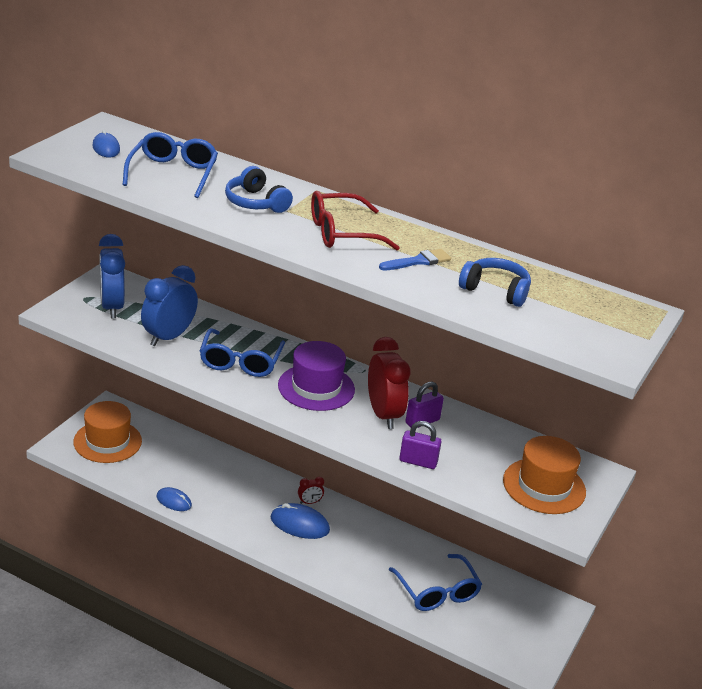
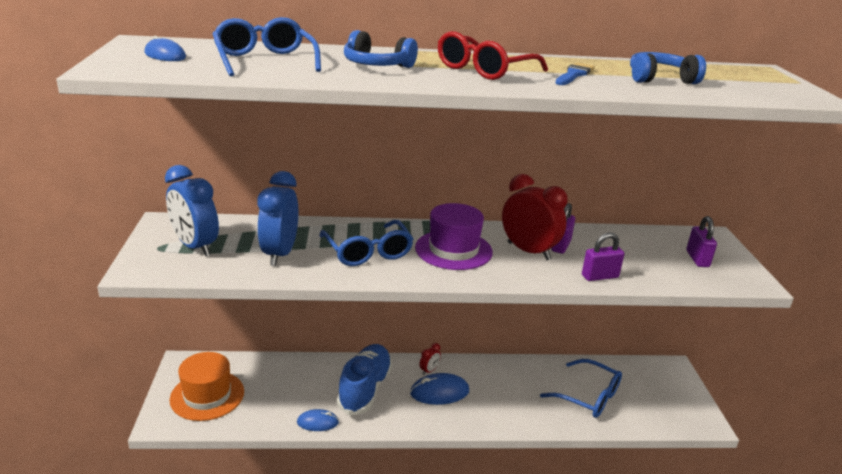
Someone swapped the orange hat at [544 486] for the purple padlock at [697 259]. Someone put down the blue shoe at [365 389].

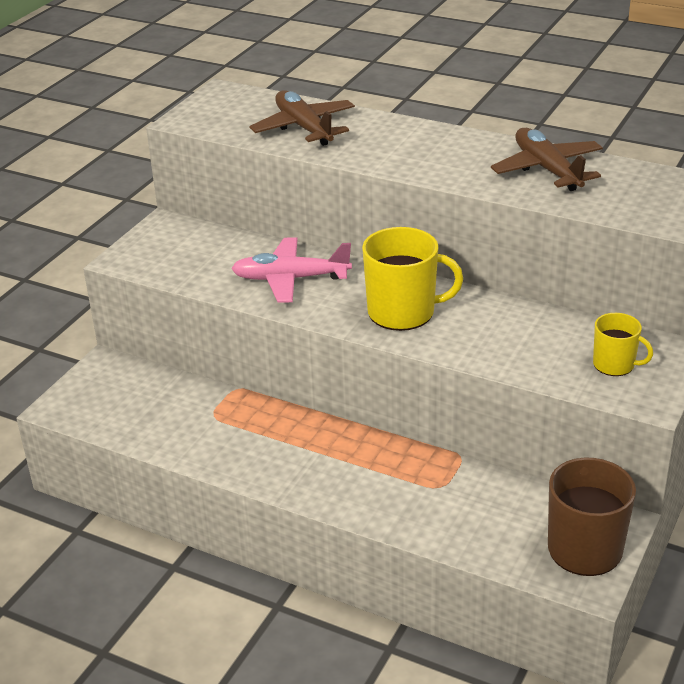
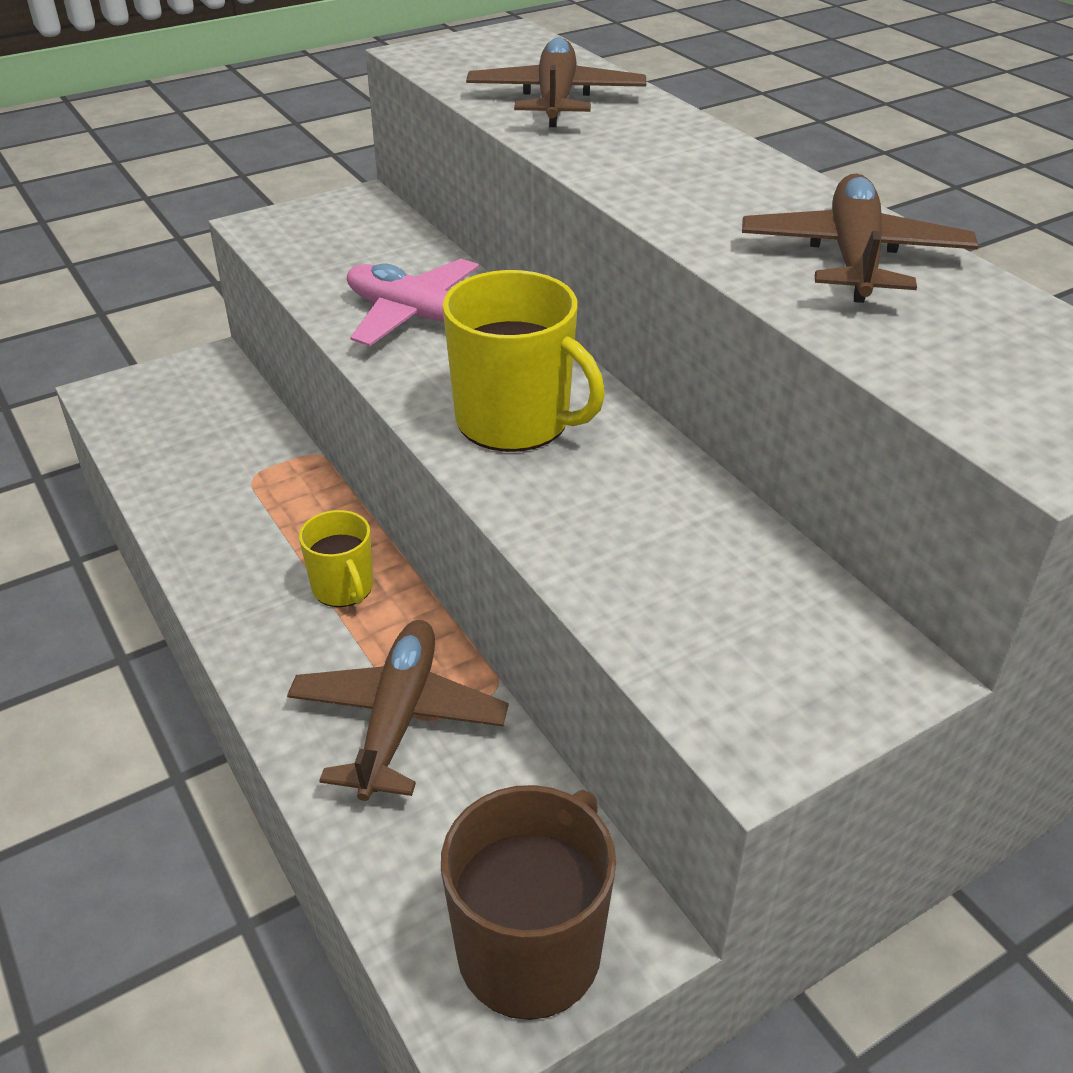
Someone carried the yellow mug from [615 364] to [343 588]. Someone put down the brown plane at [398 718].

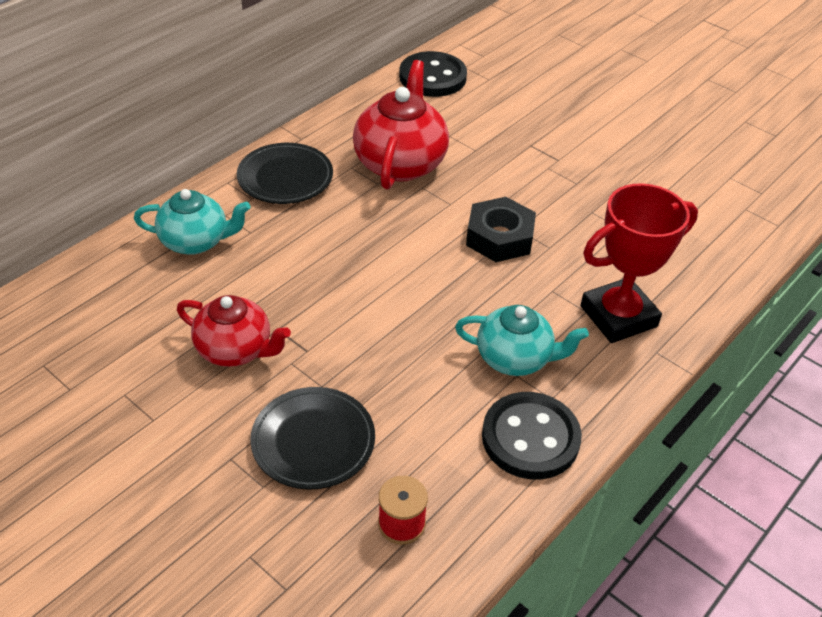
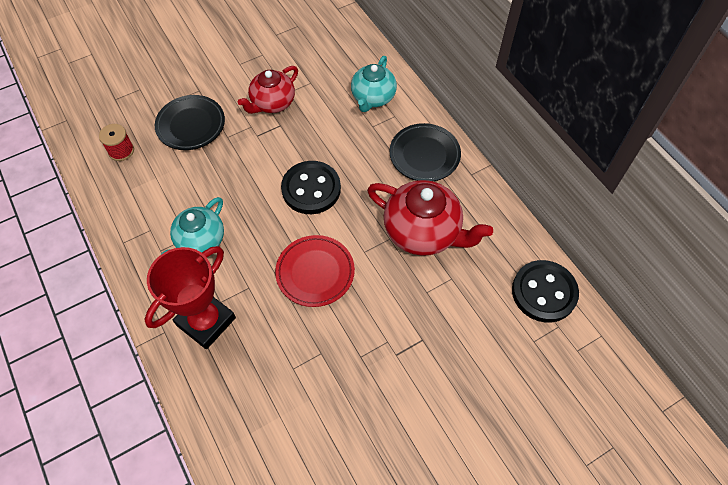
Someone swapped the black nut at [499 237] for the red plate at [315 272]. Someone carried the black button from [530 438] to [311 189]. Someone rotated the red trophy at [618 316] by 45 degrees clockwise.

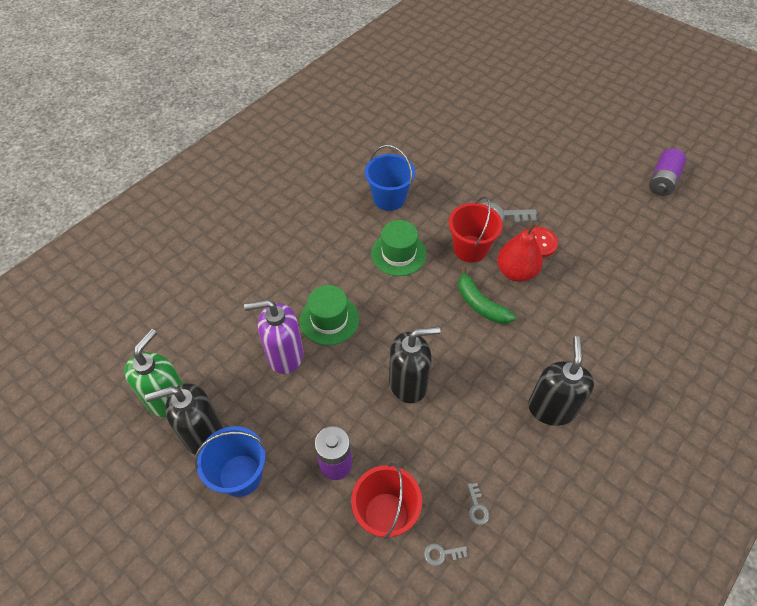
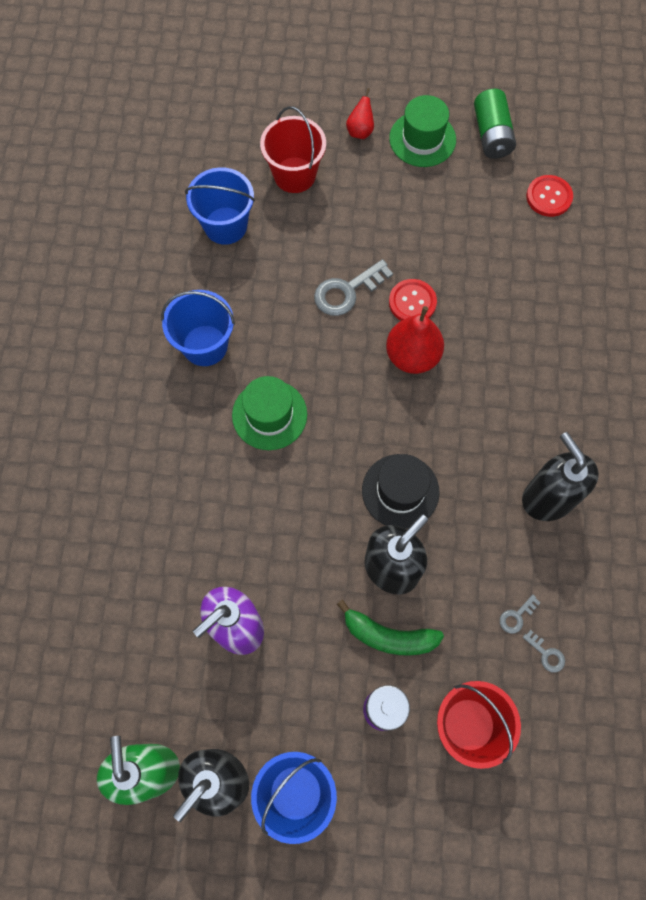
Someone carried the green hat from [329 319] to [422 139]. Someone carried the grey key from [442 554] to [516 616]. Someone carried the red bucket from [470 249] to [294 175]. Someone carried the green banana from [480 304] to [388 635]. Someone repainted the purple battery at [662 181], which became the green battery at [491 135]. Someone put down the blue bucket at [225 225]. Someone put down the red pear at [360 131]. Someone put down the black hat at [400 491]. Someone put down the red button at [549 197].

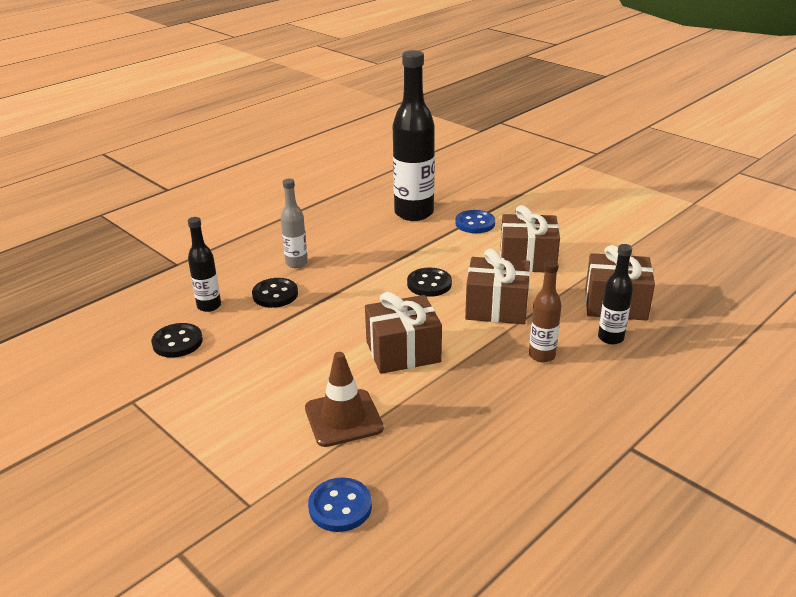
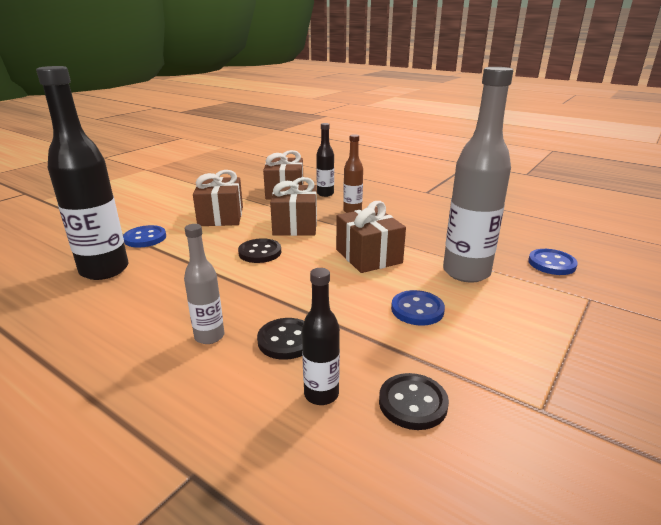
Someone swapped the brown traffic cone at [343 418] for the grey bottle at [466 272]. Someone put down the blue button at [417 310].

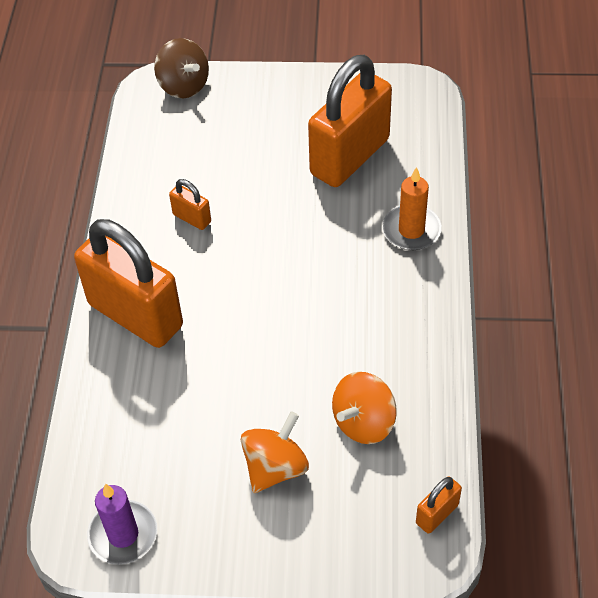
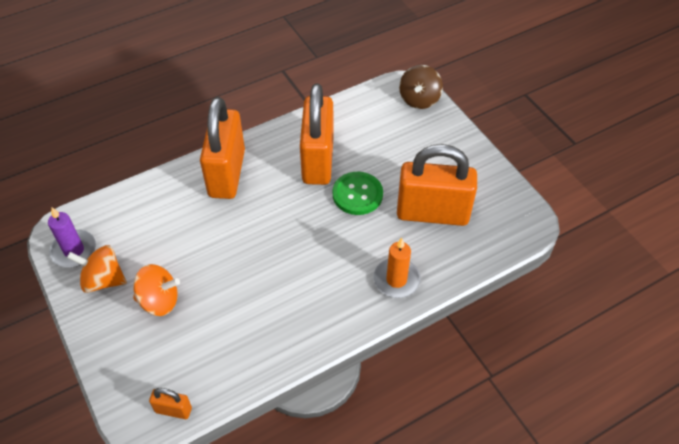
Someone scaled the orange padlock at [192 218] by 2.37. Someone carried the orange spinning top from [364 422] to [103 280]. Someone put down the green button at [357 194].

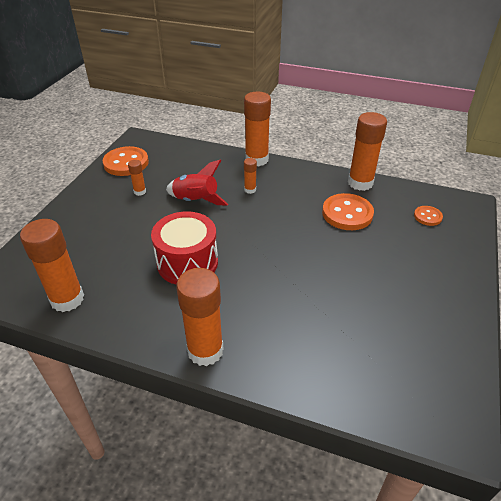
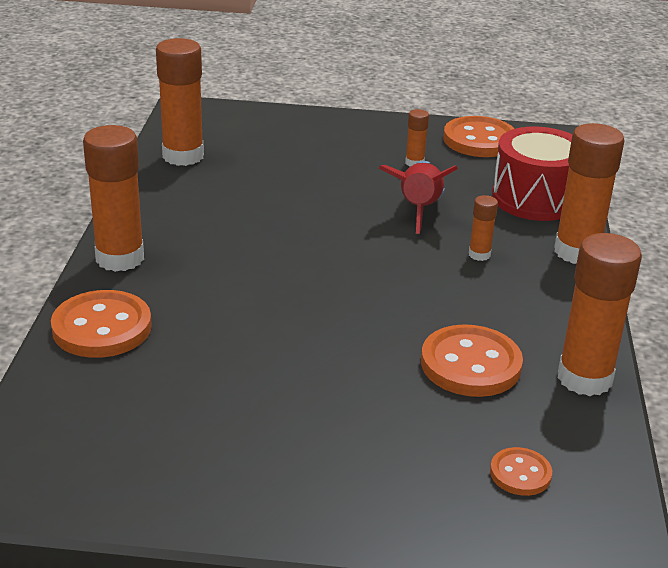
Someone carried the red drum from [187 262] to [535 198]. Someone put down the orange button at [102 327].

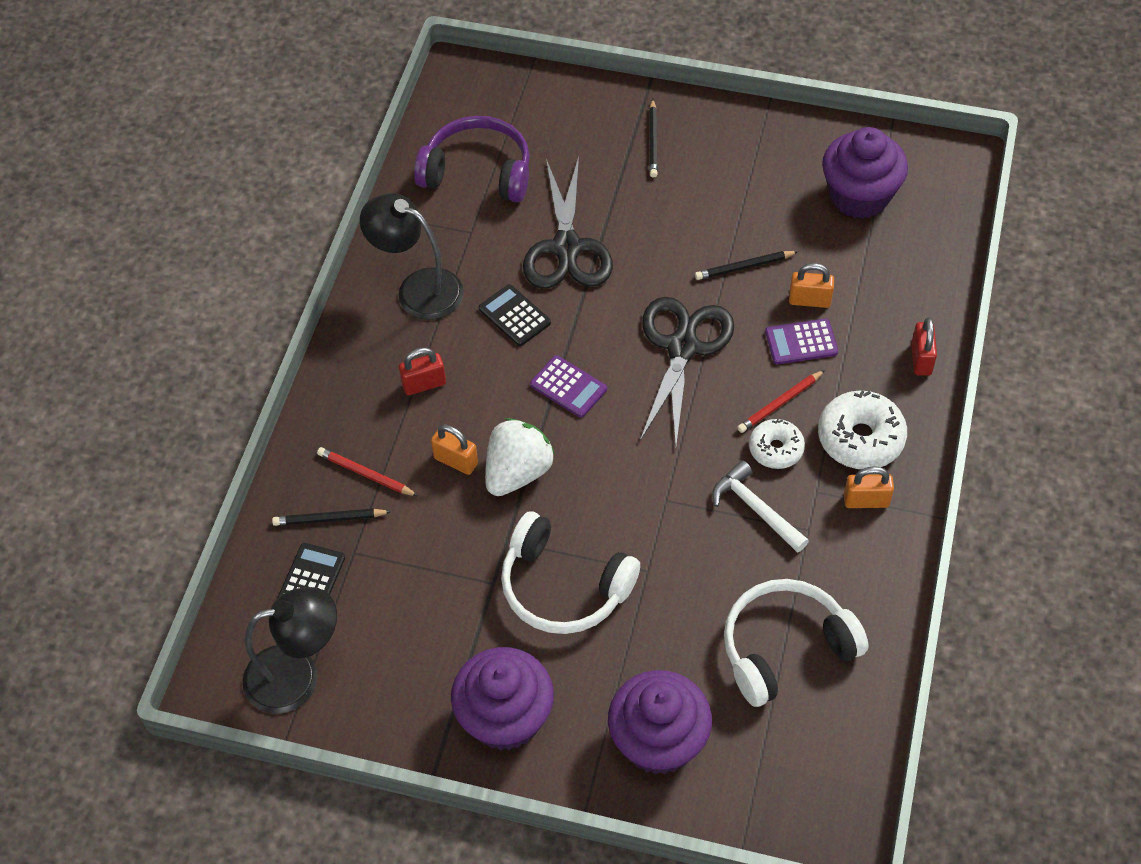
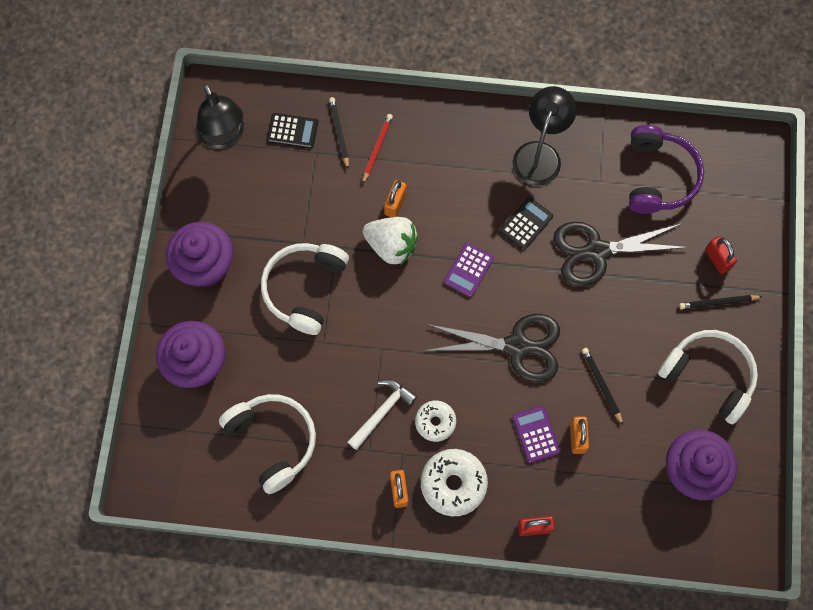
Someone carried the red padlock from [424 384] to [717 259]. Someone took away the red pencil at [780 403]. Someone put down the white headphones at [709 376].

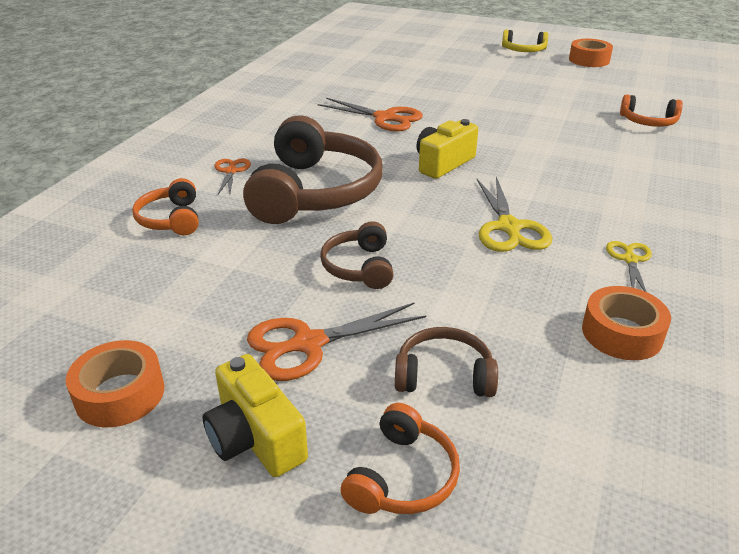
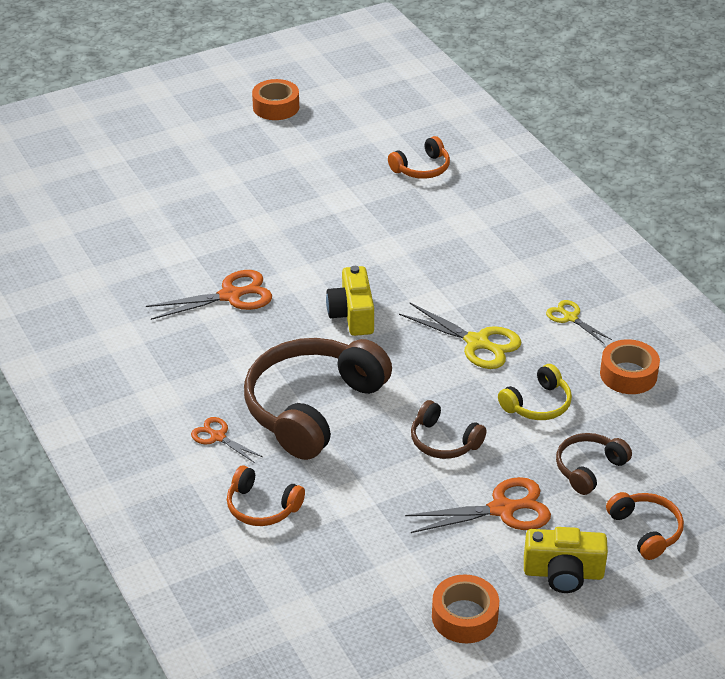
Someone rotated the brown headphones at [314 192] by 105 degrees counterclockwise. Someone rotated the orange scissors at [309 344] by 120 degrees counterclockwise. Someone carried the yellow headphones from [523 50] to [537 404].

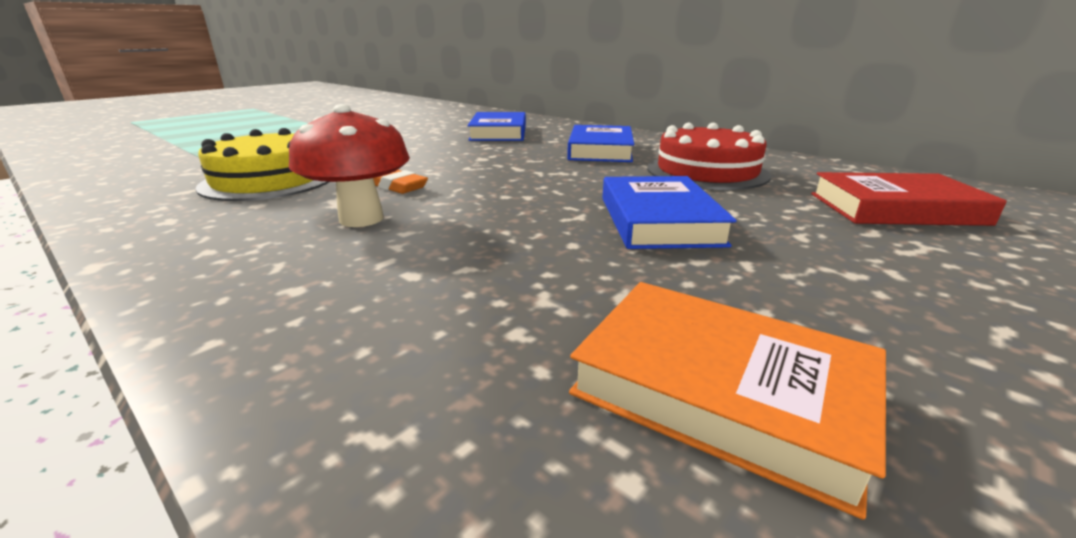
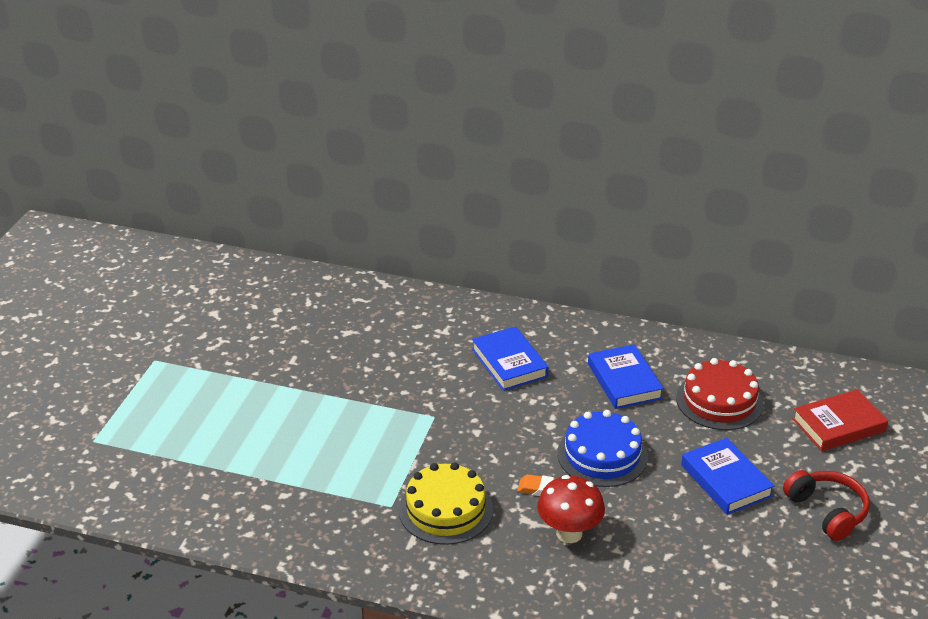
Someone took away the orange book at [720 390]. Someone put down the blue cake at [602 455]. Someone put down the red headphones at [827 511].

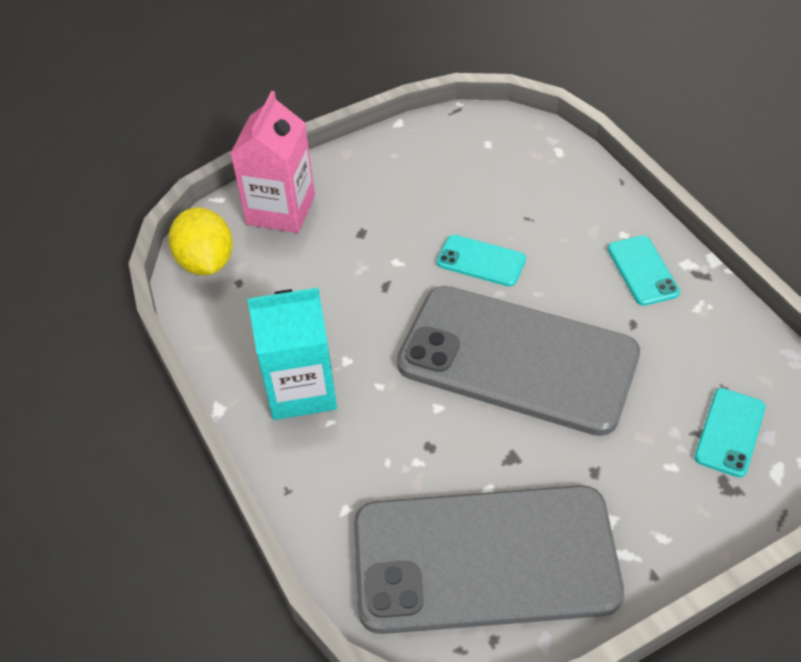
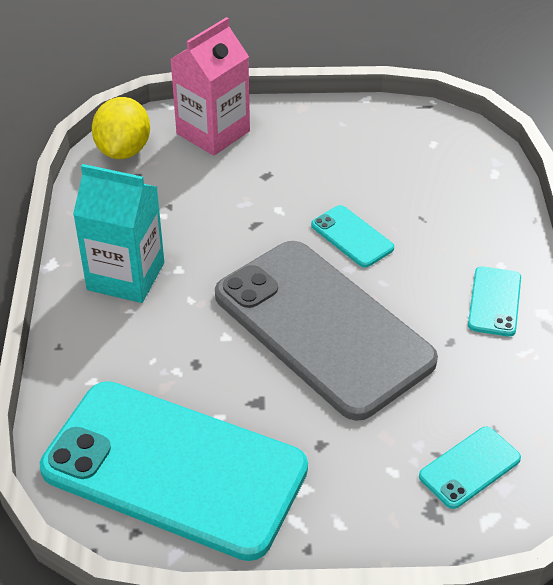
Someone repainted the grey phone at [485 559], which became the turquoise phone at [174 468].

